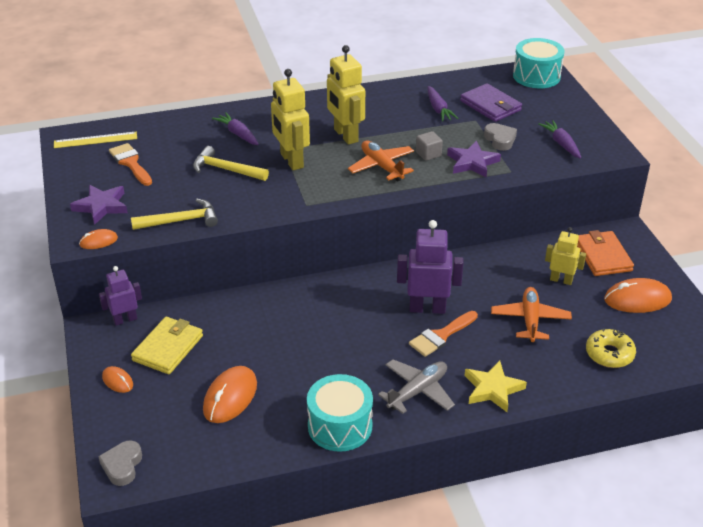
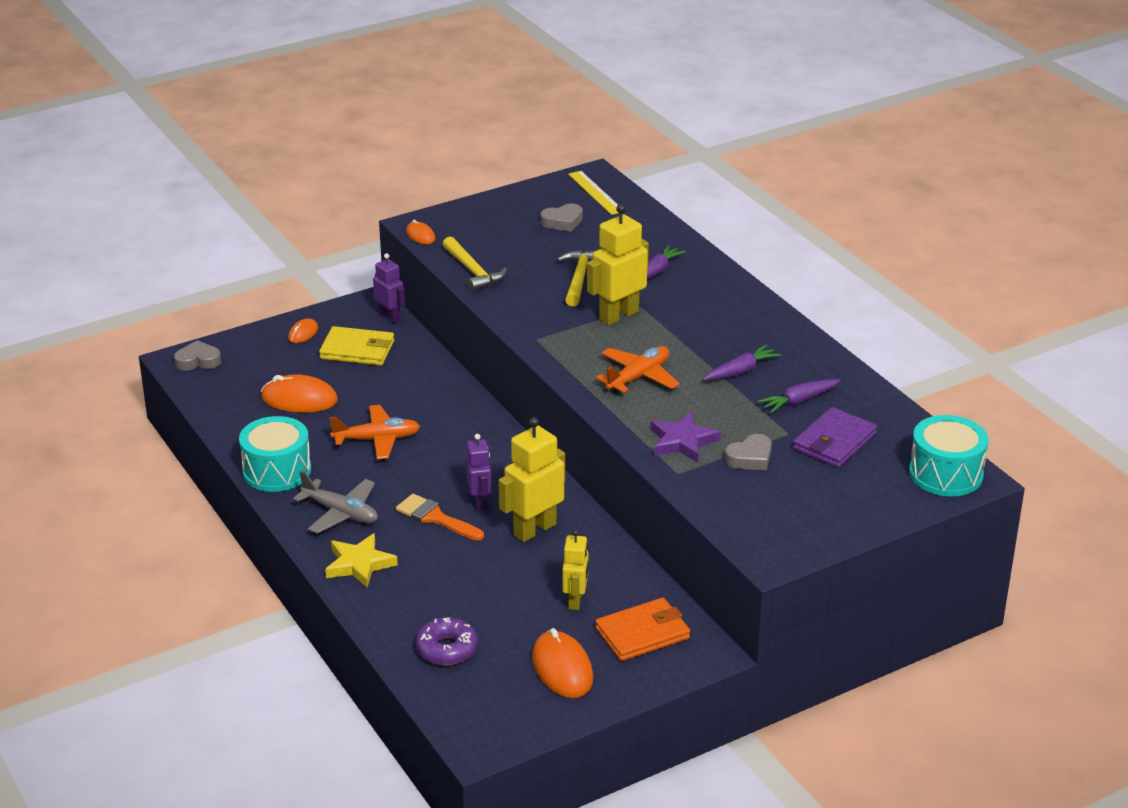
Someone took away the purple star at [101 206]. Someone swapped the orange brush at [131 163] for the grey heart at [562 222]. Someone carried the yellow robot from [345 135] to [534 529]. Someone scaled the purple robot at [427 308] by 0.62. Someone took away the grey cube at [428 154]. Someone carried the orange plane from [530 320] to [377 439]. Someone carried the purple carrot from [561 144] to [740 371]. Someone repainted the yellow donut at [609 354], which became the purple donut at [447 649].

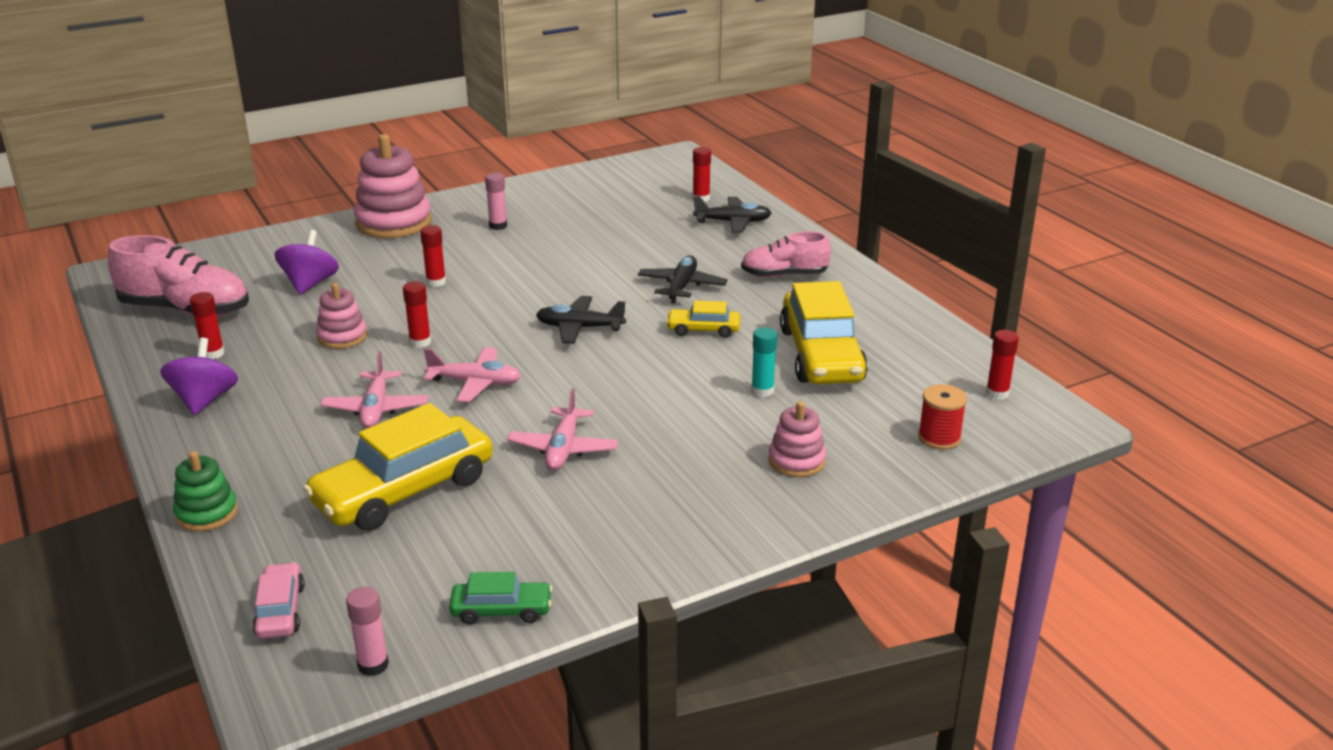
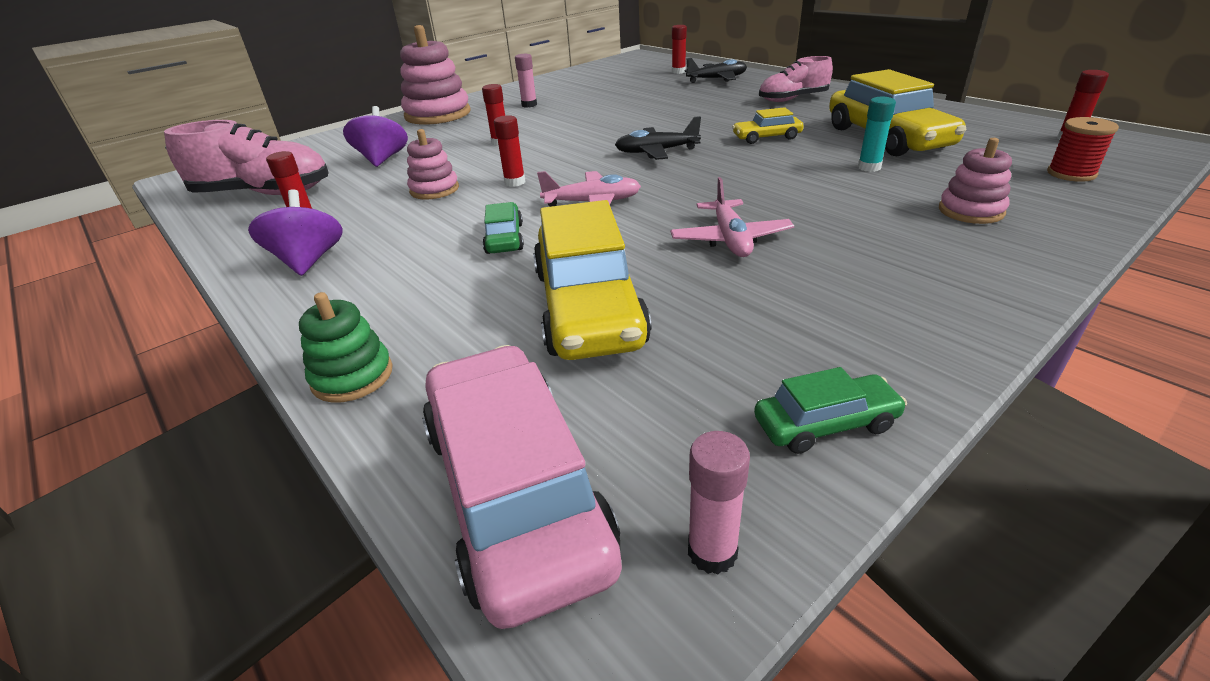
Someone scaled the pink car at [280 610] by 2.07. Someone rotated the yellow car at [404 490] by 45 degrees counterclockwise. Someone swapped the pink plane at [376 409] for the green car at [504 238]. Someone took away the black plane at [682 286].

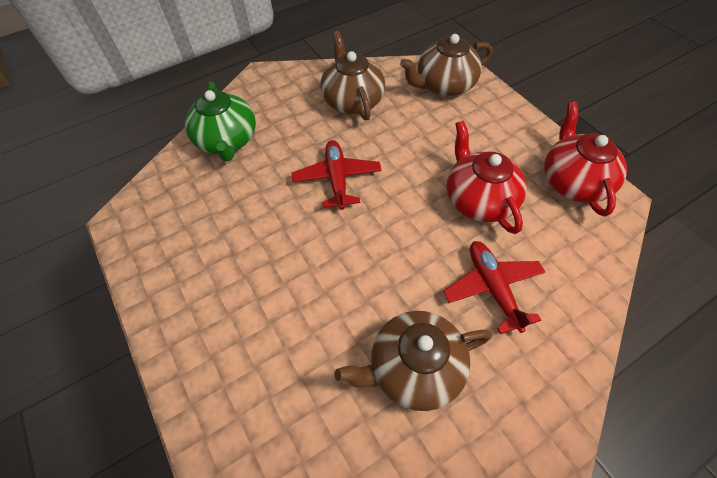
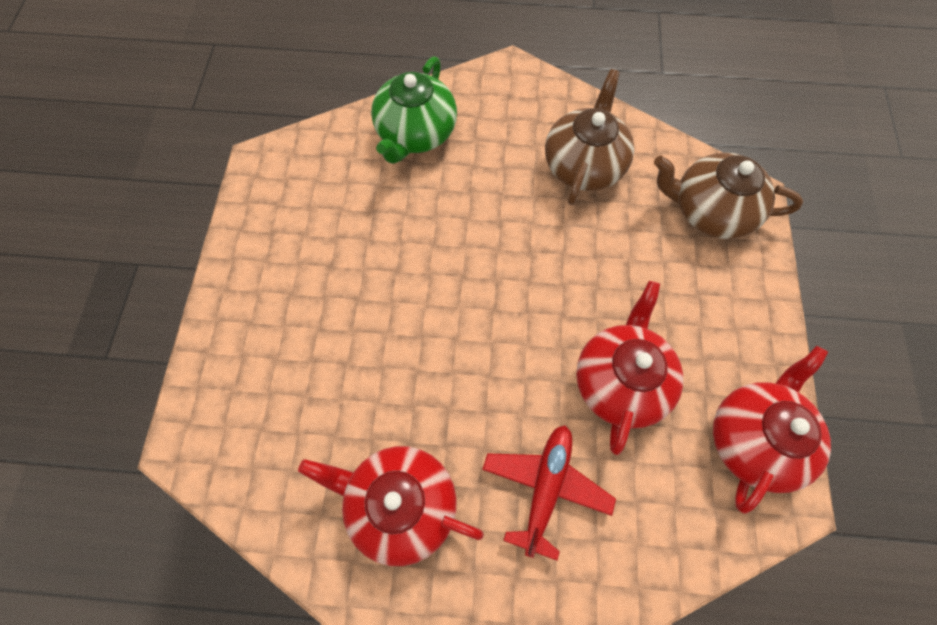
Someone took away the red plane at [337 179]. Someone repainted the brown teapot at [414 368], which became the red teapot at [400 504].

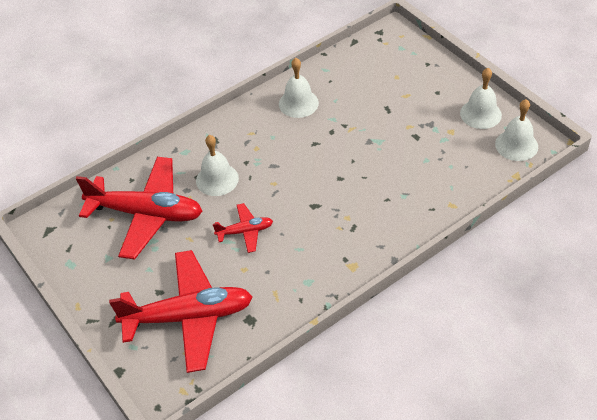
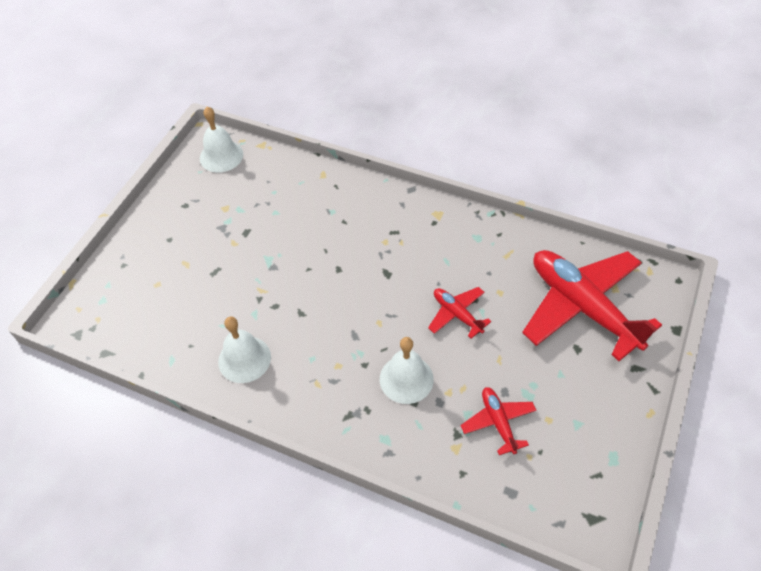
Someone scaled the red plane at [146 214] by 0.47. Someone took away the white bell at [480 114].

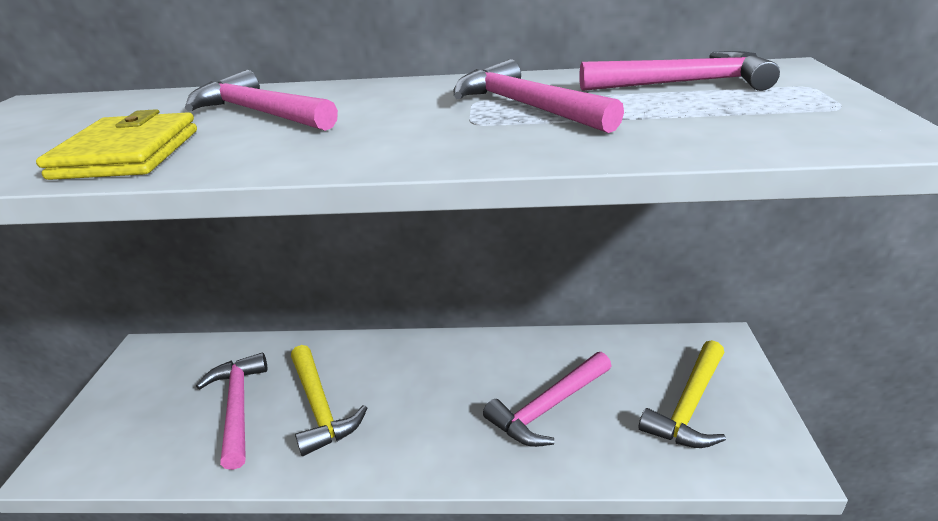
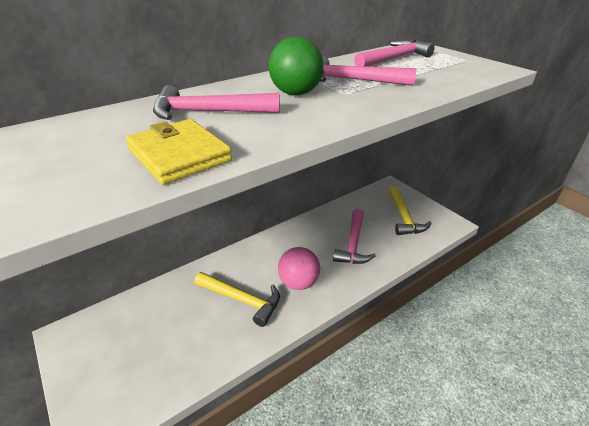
Someone took away the pink hammer at [238 406]. Someone put down the green ball at [295 93]. Someone put down the pink ball at [298 282].

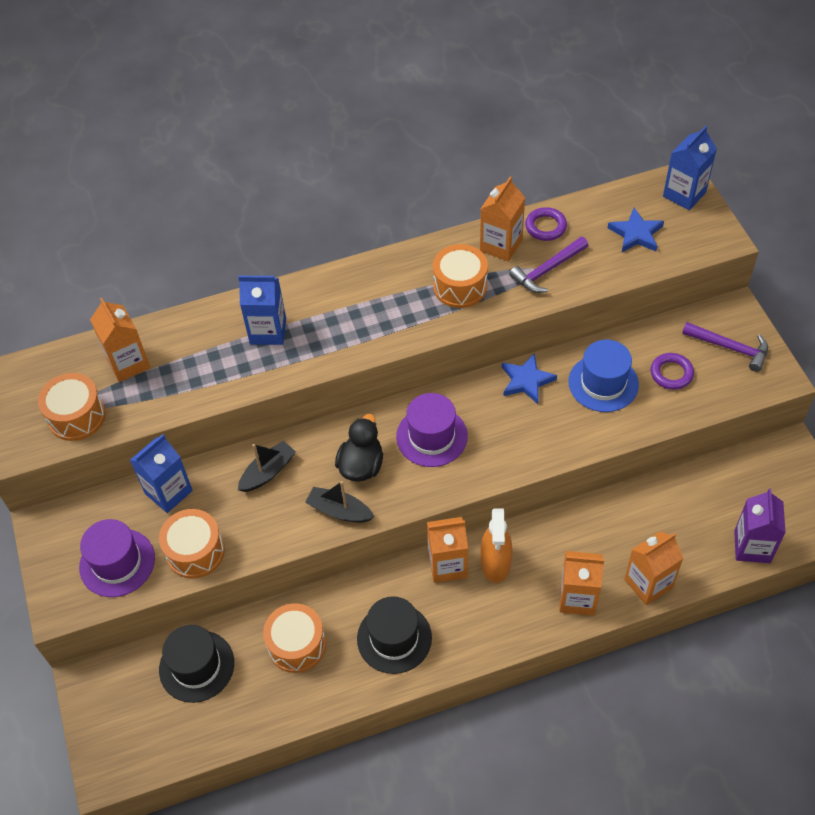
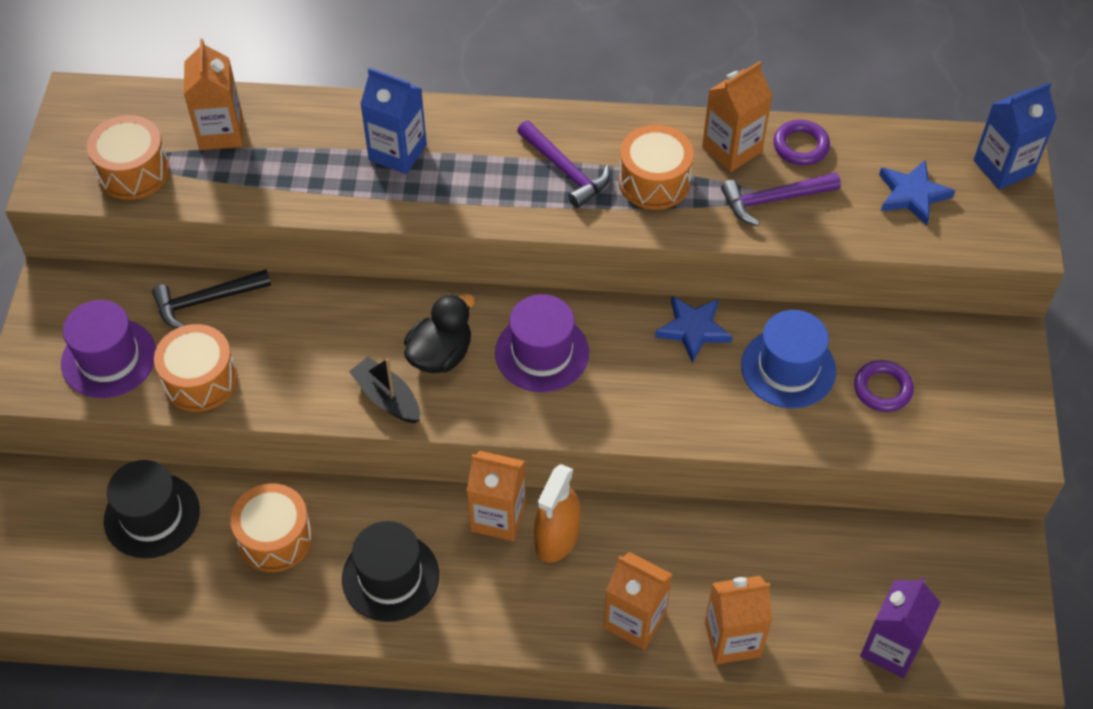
Someone swapped the blue carton at [168 492] for the black hammer at [206 301]. Someone took away the black boat at [268 472]. Someone carried the purple hammer from [730 348] to [565 170].

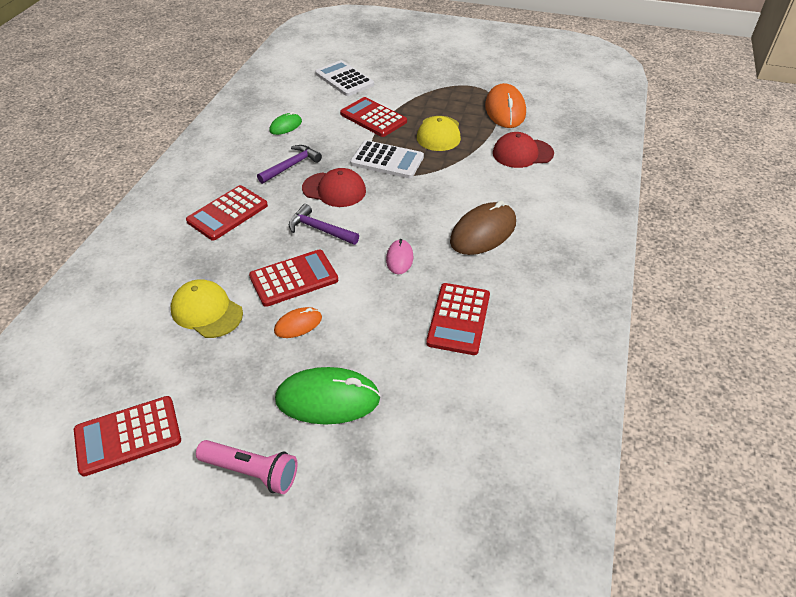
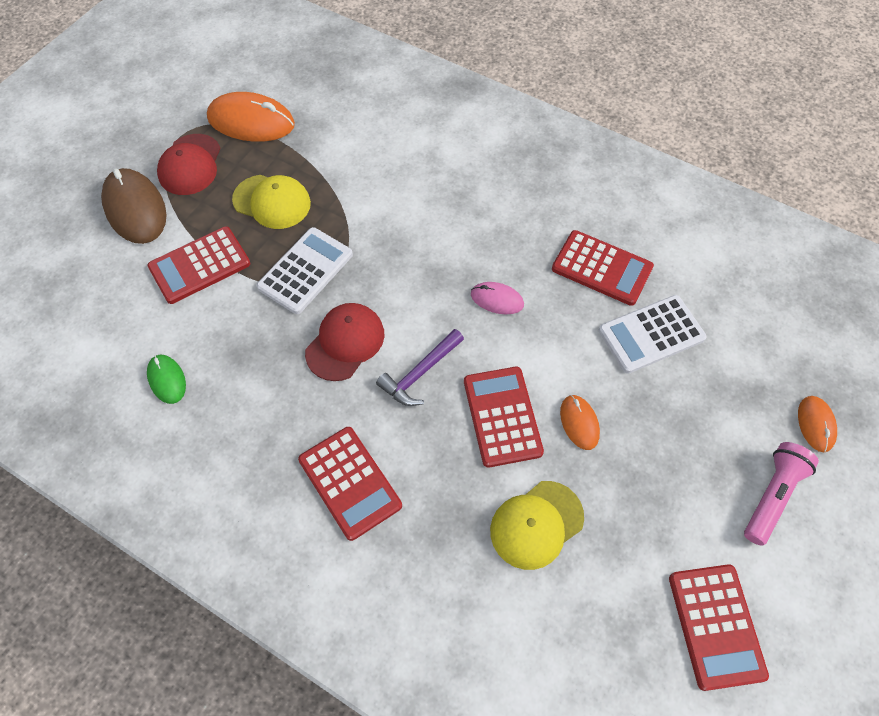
Someone took away the purple hammer at [291 166]. Someone took away the green mouse at [327 399]. Someone carried the white calculator from [344 79] to [651 334]. Someone carried the brown mouse from [483 232] to [135 209]. Someone carried the red cap from [522 153] to [190 165]. Someone put down the orange mouse at [816 424].

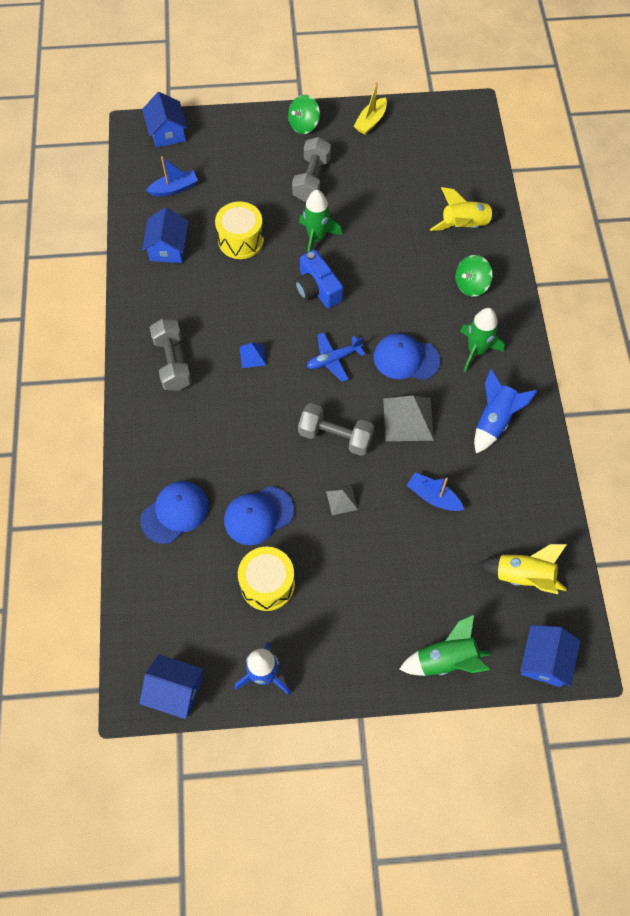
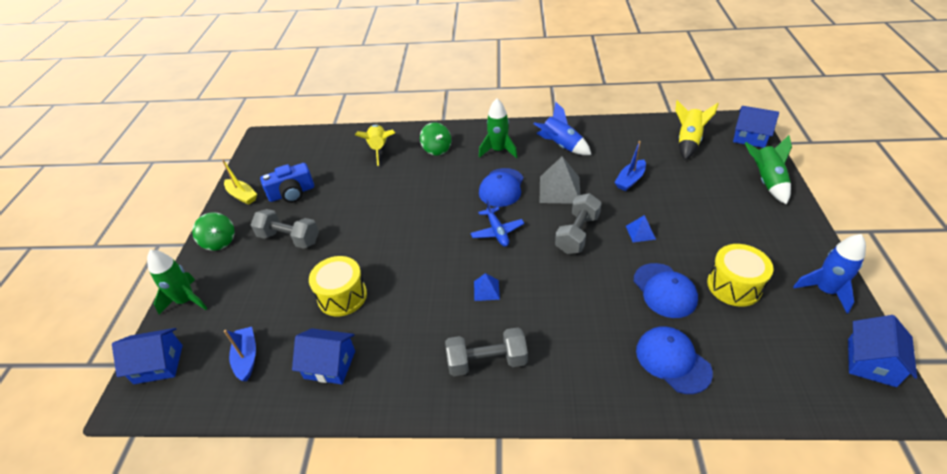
Someone carried the blue camera from [317 289] to [292 193]. Someone carried the green rocket from [316 238] to [186 300]. Someone repainted the grey pyramid at [341 500], which became the blue pyramid at [640 232].

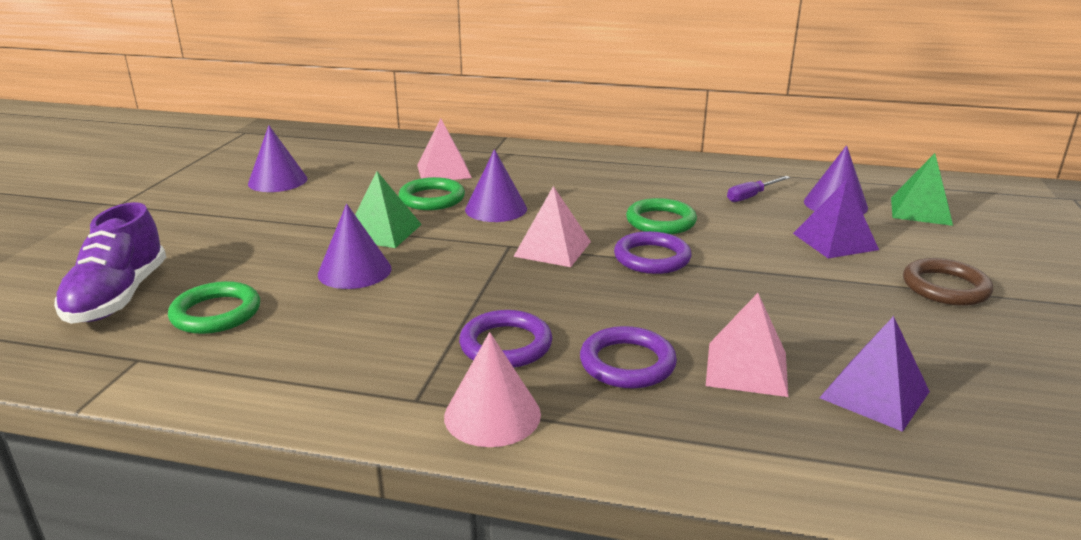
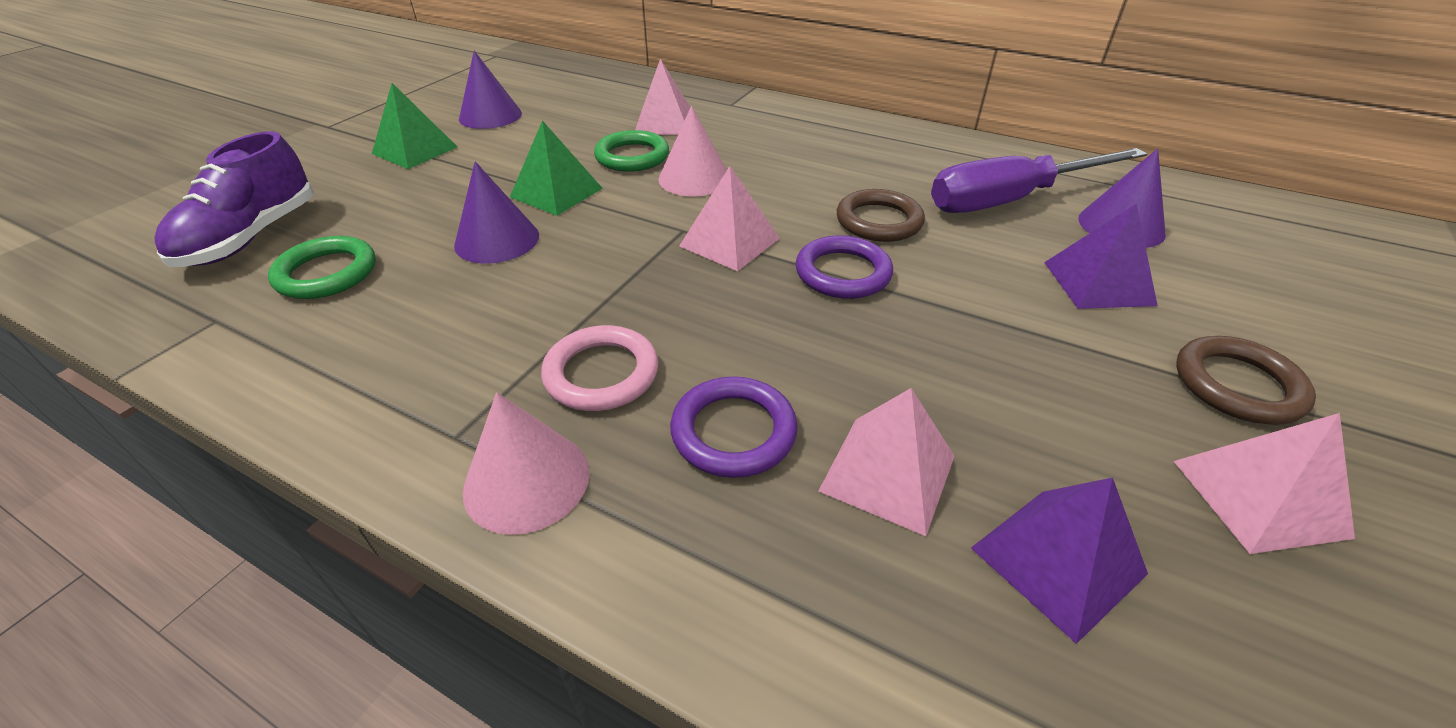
Someone repainted the purple ring at [506 345], which became the pink ring at [601 373]. Someone repainted the purple cone at [496 209], which became the pink cone at [694 178]. Someone repainted the green ring at [660 221], which became the brown ring at [879 221]. Someone scaled the purple screwdriver at [751 196] by 2.27. Someone carried the green pyramid from [920 211] to [415 150]. Someone put down the pink pyramid at [1259 498].

